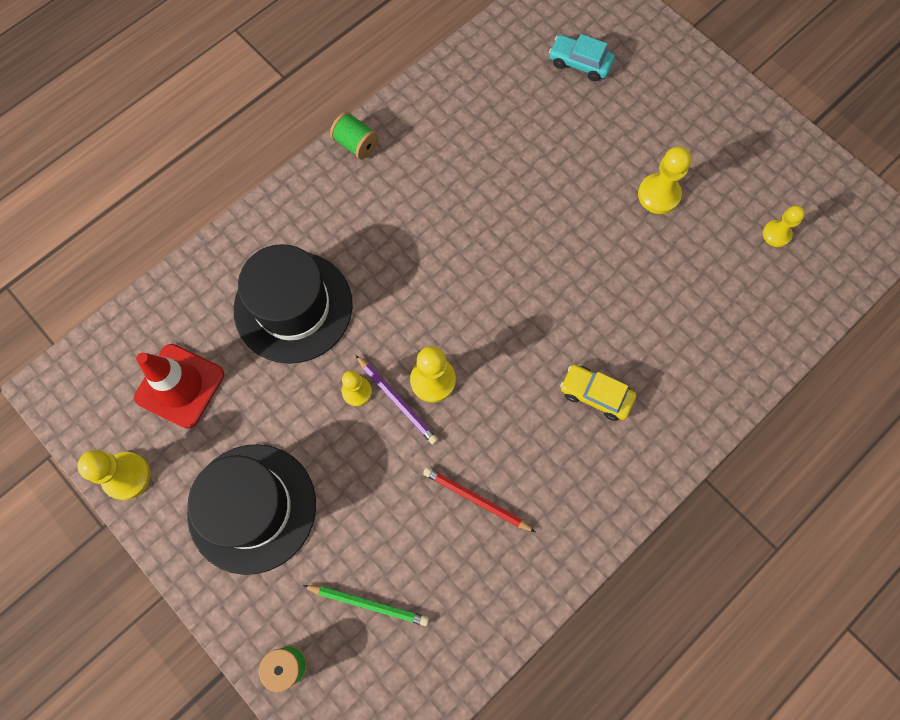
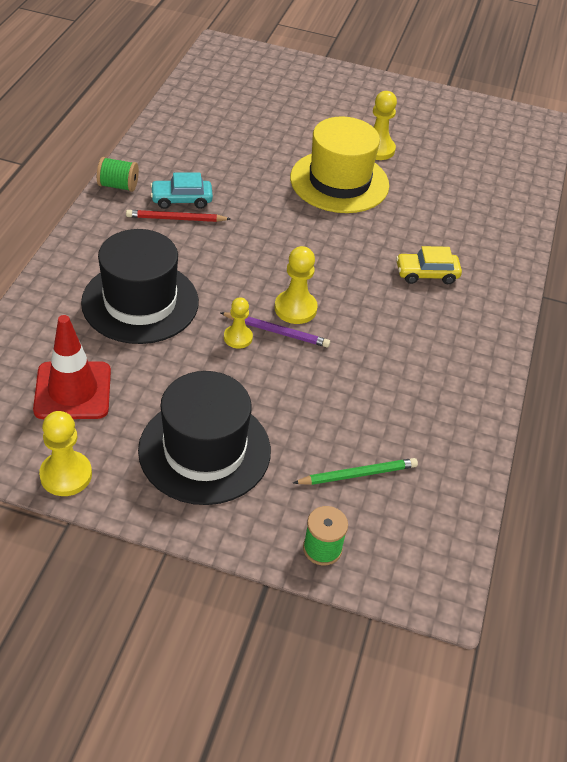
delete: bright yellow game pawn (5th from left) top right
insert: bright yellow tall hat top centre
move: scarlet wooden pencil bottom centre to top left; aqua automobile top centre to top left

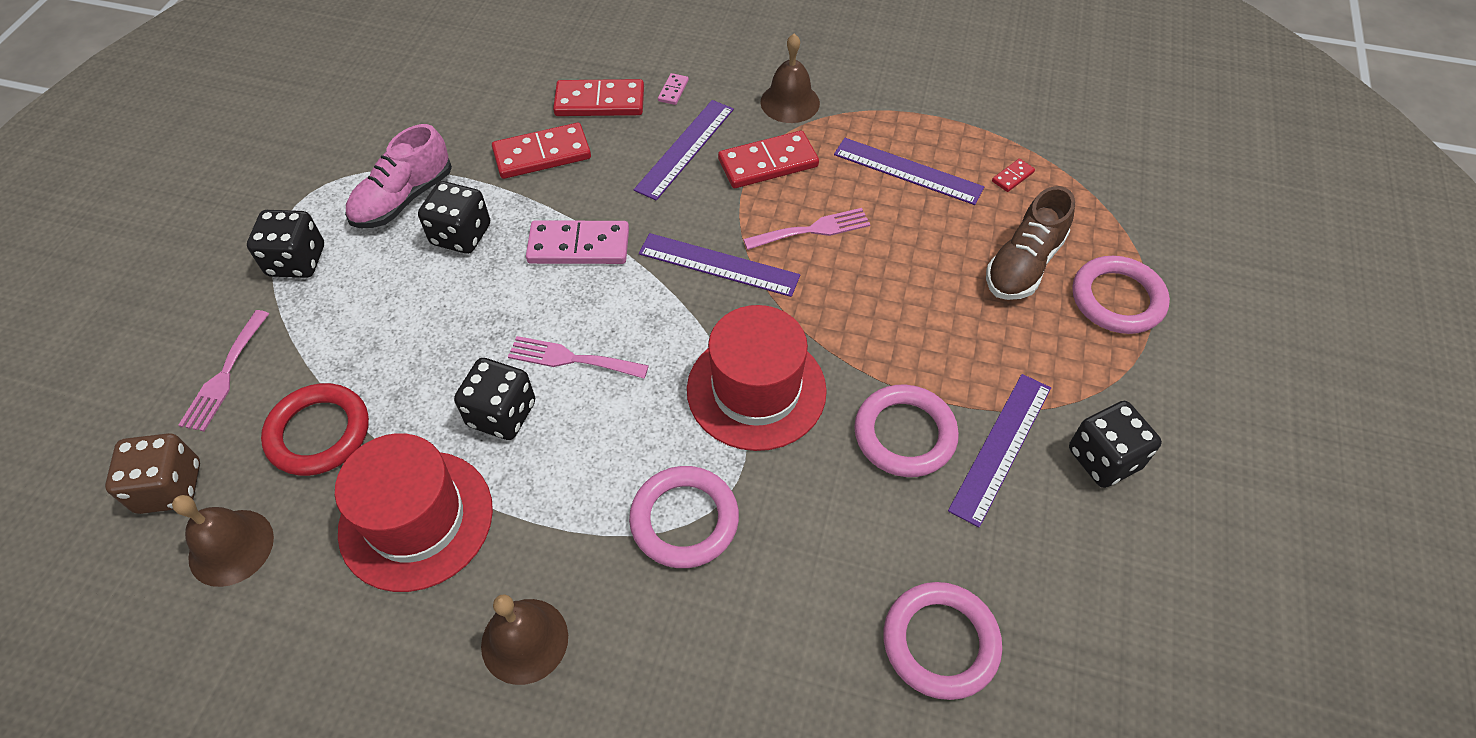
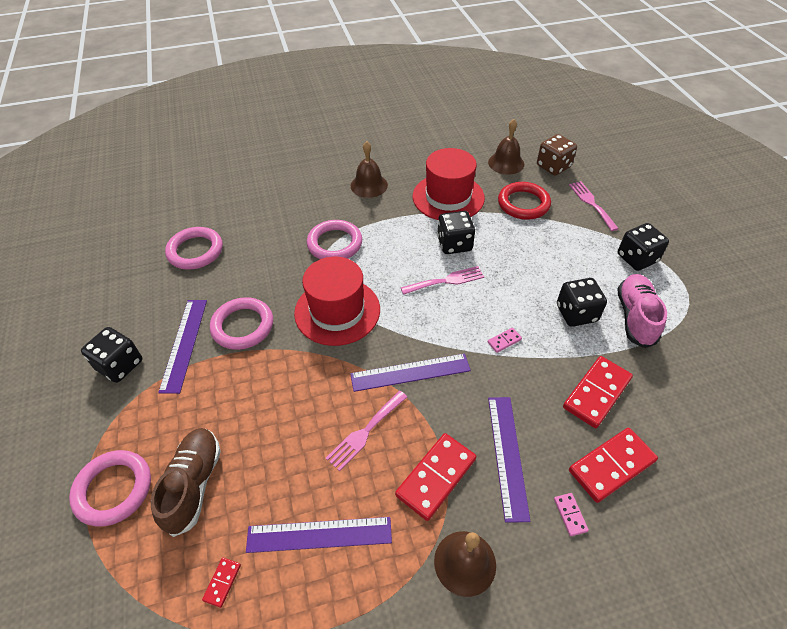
resize: rose-pink domino piece (1st from left) top centre = centre x0.45

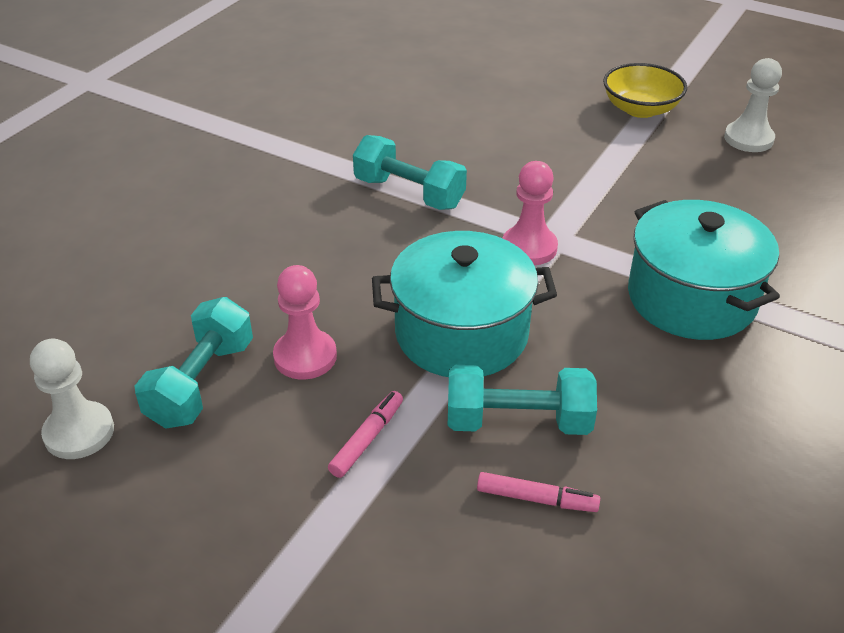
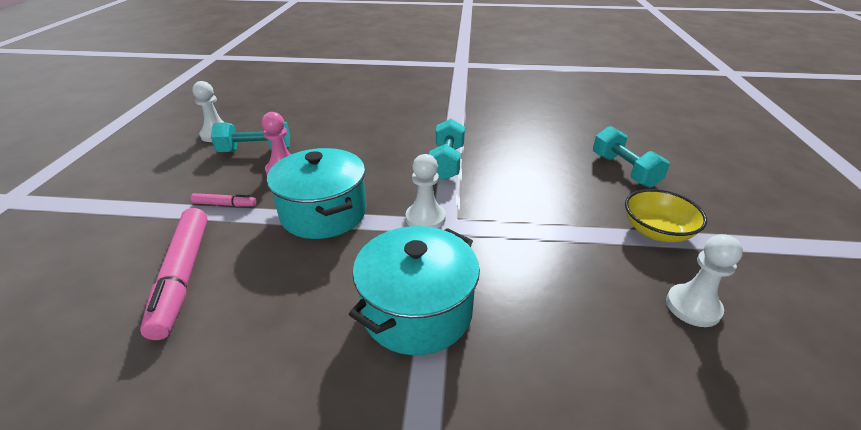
move: aqua free weight (3rd from left) centre to middle right
recolor: rose-pink game pawn (2nd from left) centre to snow-white game pawn (2nd from left) centre
resize: rose-pink felt pen (2nd from left in the first image) bottom centre = middle left x2.11

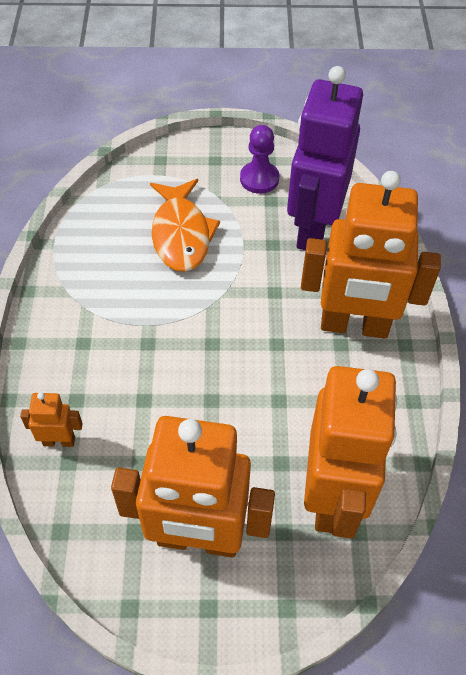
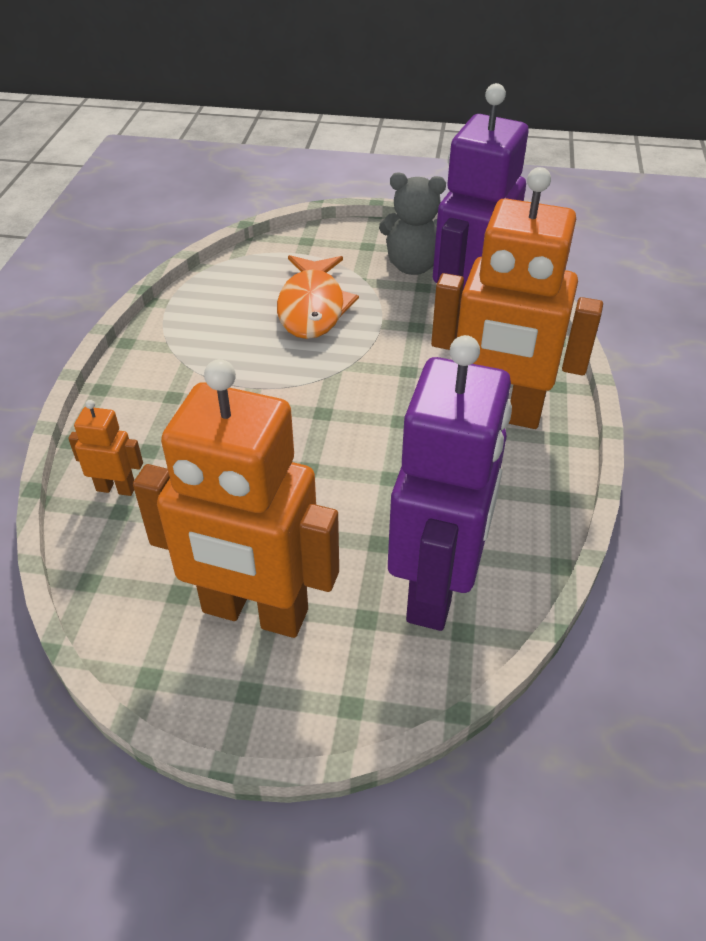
replace: violet game pawn top centre to gray teddy bear top centre
recolor: orange-coloured robot (3rd from left) bottom right to violet robot (1st from left) centre

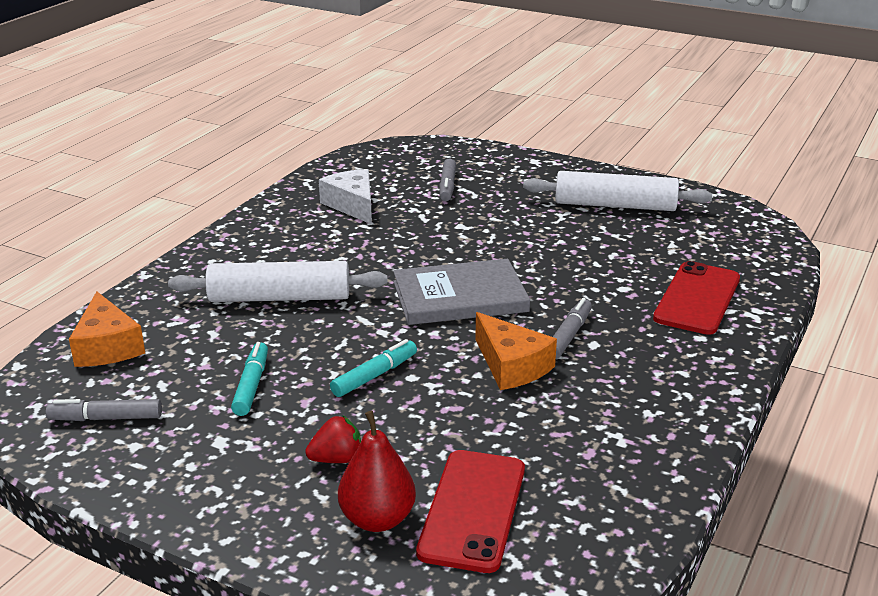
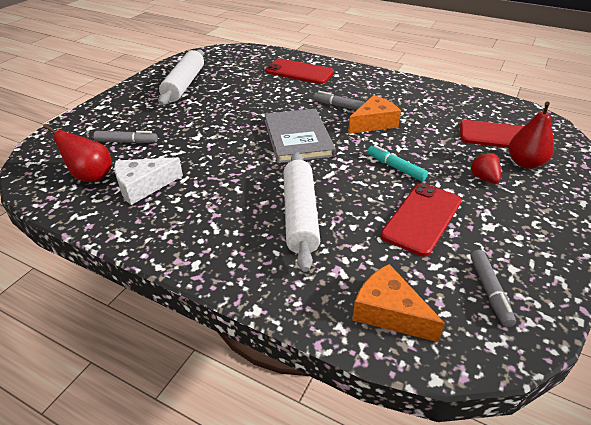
insert: scarlet toy pear (1st from left) middle left
replace: aqua felt pen (1st from left) middle left to scarlet phone (2nd from left) middle right
rotate: orange-coloured cheese (1st from left in the first image) middle left = bottom right 120 degrees counterclockwise

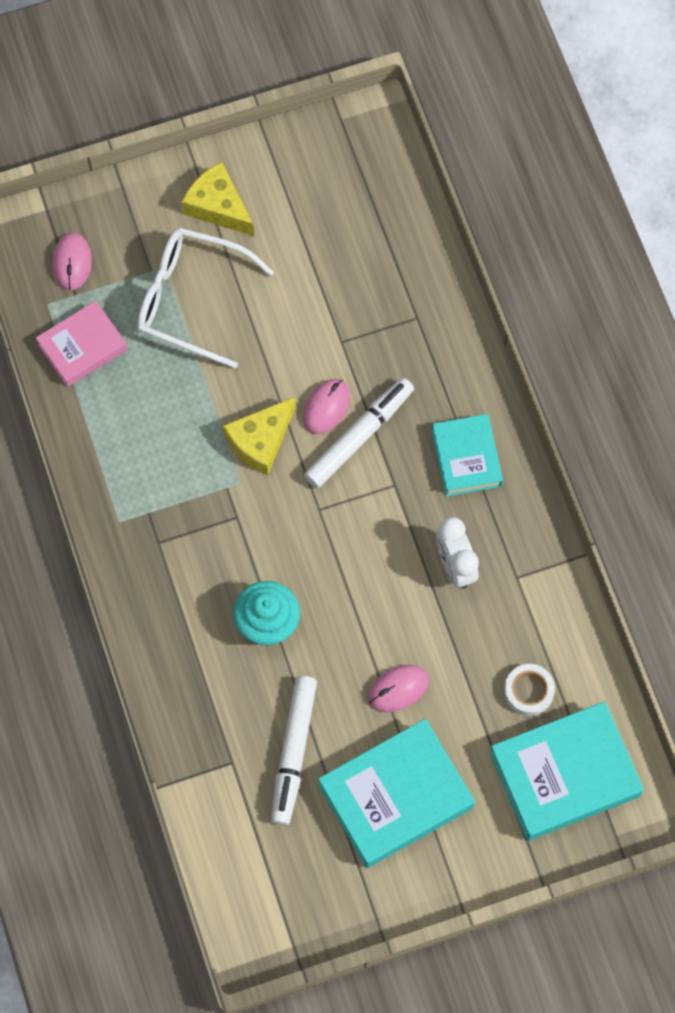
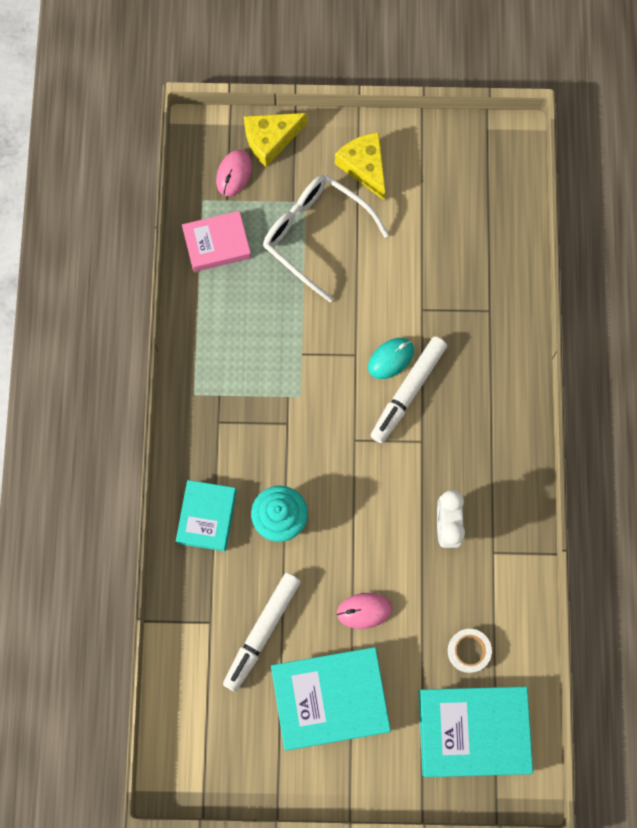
move: bright yellow cheese (2nd from left in the first image) centre to bright yellow cheese (1st from left) top centre; aqua hardback (2nd from left in the first image) middle right to aqua hardback (1st from left) middle left
recolor: rose-pink PC mouse (2nd from left) centre to aqua PC mouse centre
rotate: snow-white felt pen (2nd from left) centre = centre 150 degrees clockwise

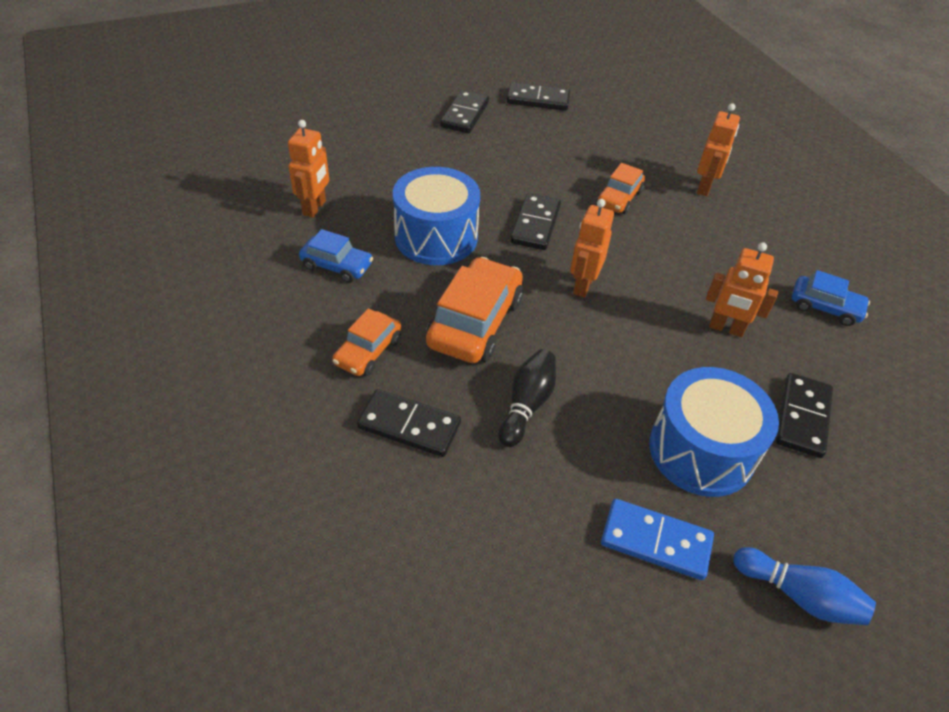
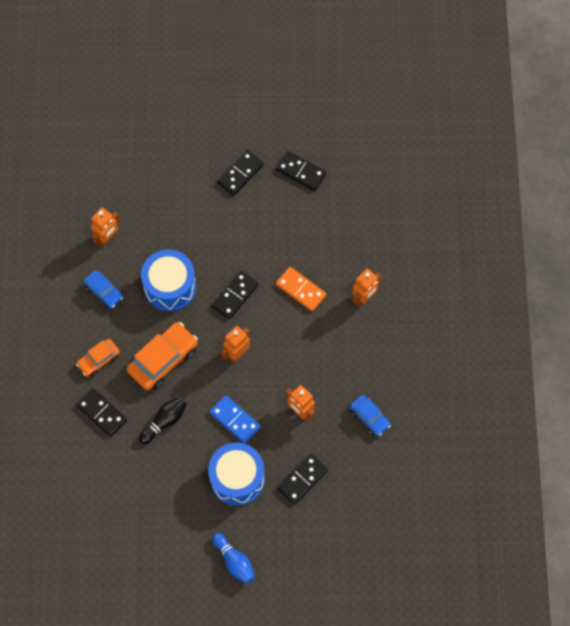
move: blue domino piece bottom right to bottom centre
replace: orange-coloured automobile (3rd from left) top centre to orange-coloured domino piece centre

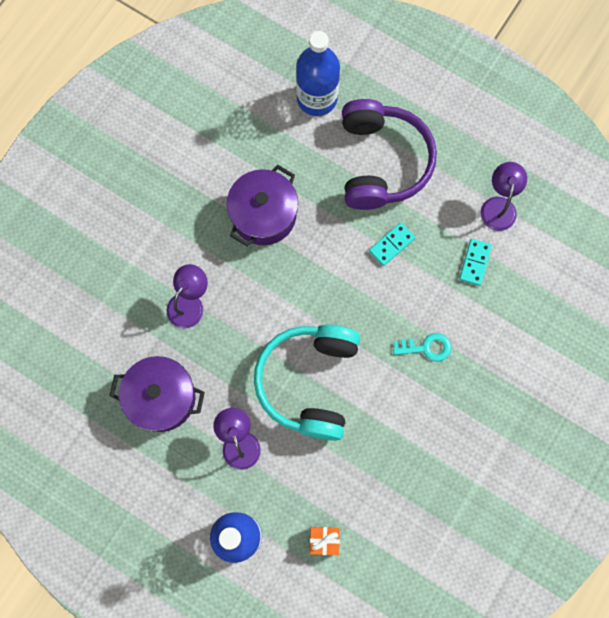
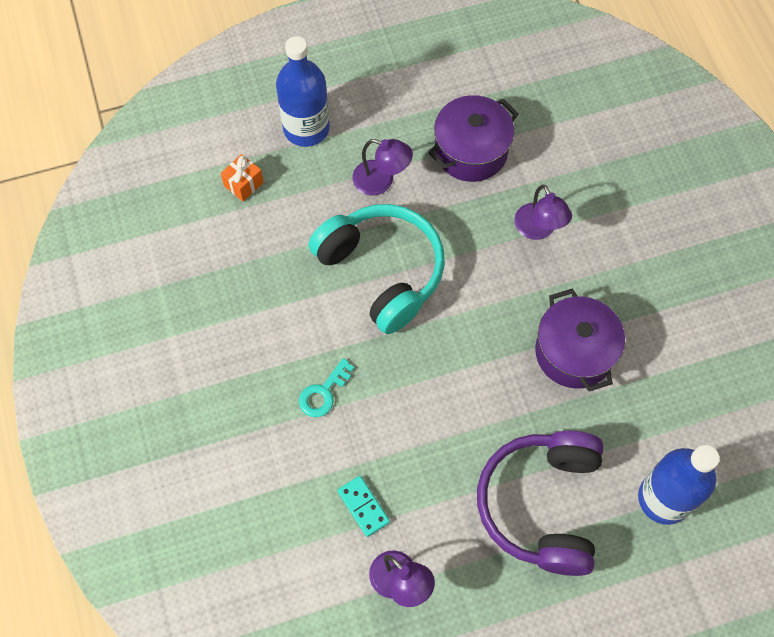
delete: aqua domino piece (1st from left) centre
rotate: violet headphones top centre = bottom right 60 degrees clockwise

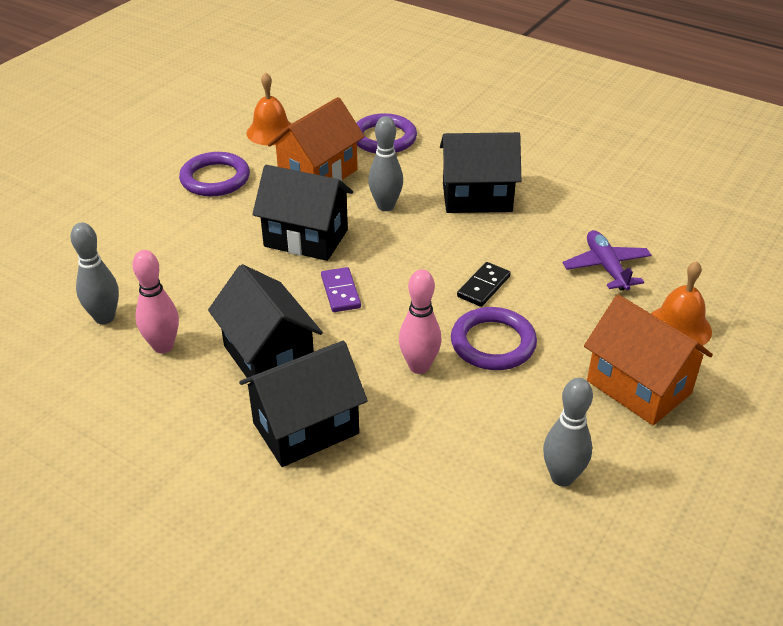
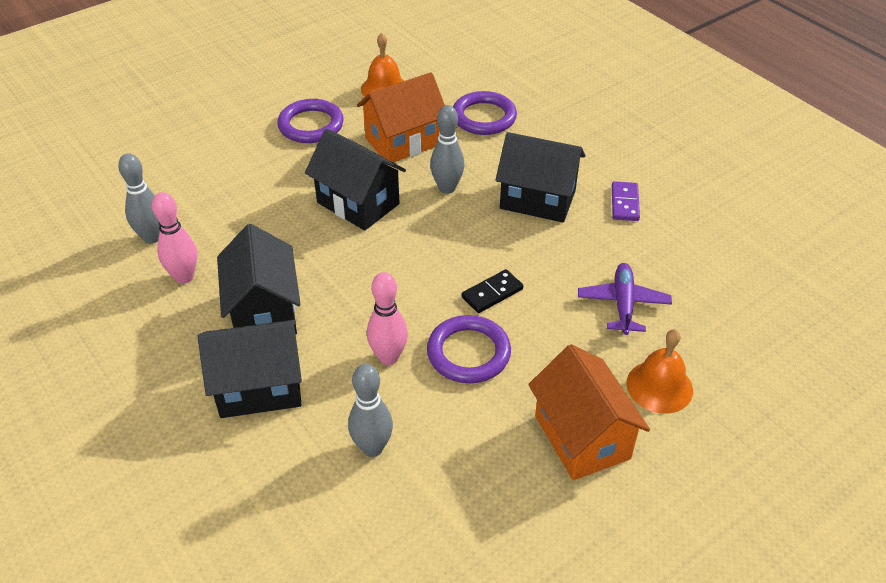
move: violet domino piece centre to middle right; gray tenpin (3rd from left in the first image) bottom right to gray tenpin (2nd from left) bottom centre

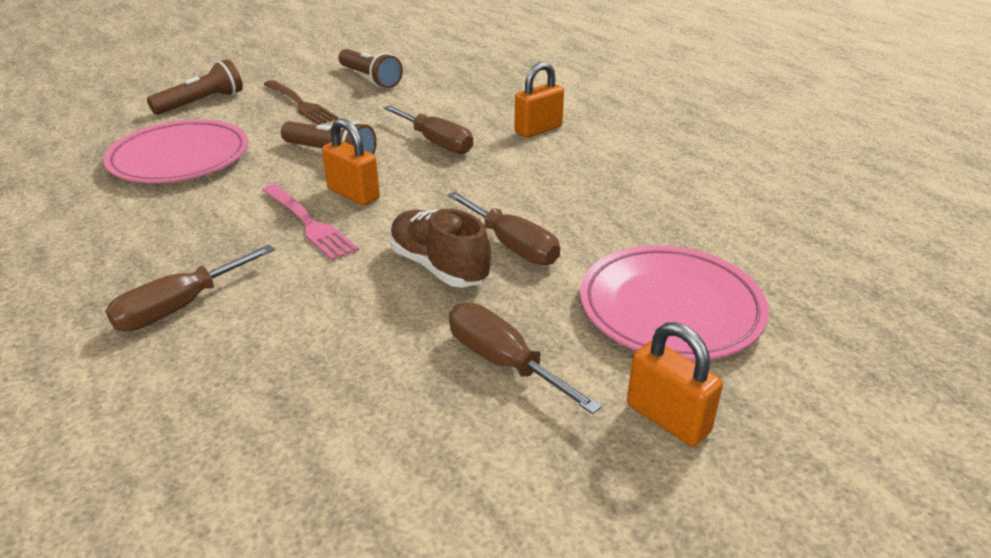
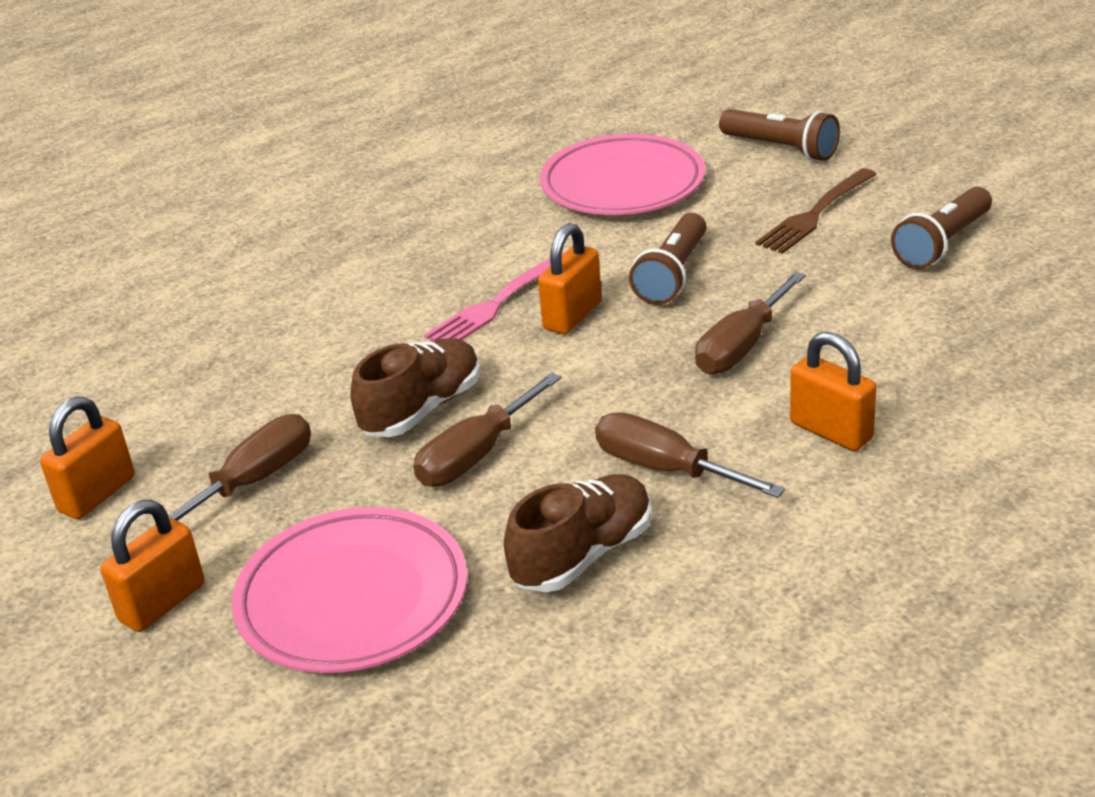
insert: orange-coloured small lock (1st from left) middle left; brown sneaker (2nd from left) bottom centre
move: brown flat screwdriver (1st from left in the first image) middle left to brown flat screwdriver (3rd from left) centre

